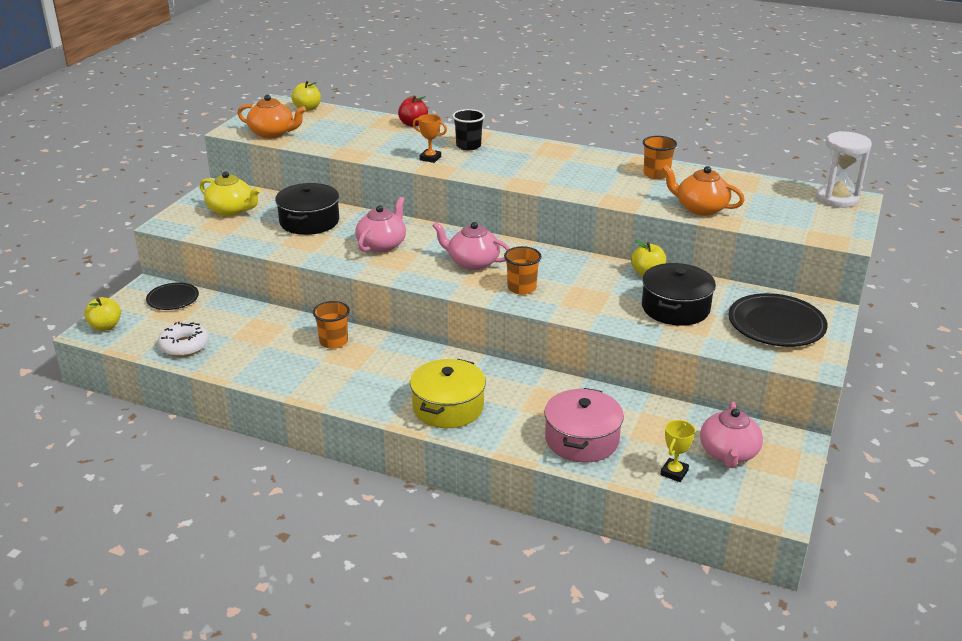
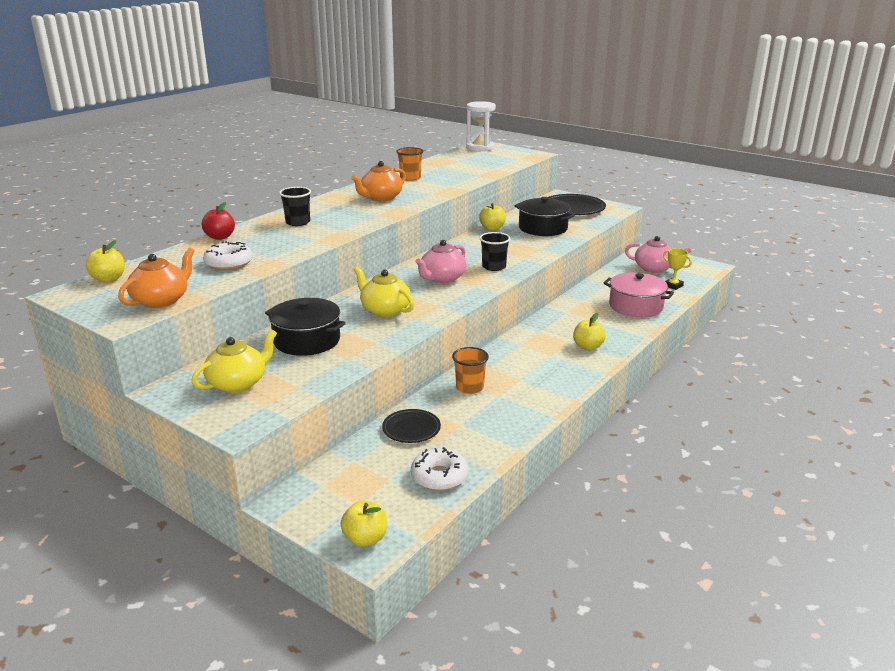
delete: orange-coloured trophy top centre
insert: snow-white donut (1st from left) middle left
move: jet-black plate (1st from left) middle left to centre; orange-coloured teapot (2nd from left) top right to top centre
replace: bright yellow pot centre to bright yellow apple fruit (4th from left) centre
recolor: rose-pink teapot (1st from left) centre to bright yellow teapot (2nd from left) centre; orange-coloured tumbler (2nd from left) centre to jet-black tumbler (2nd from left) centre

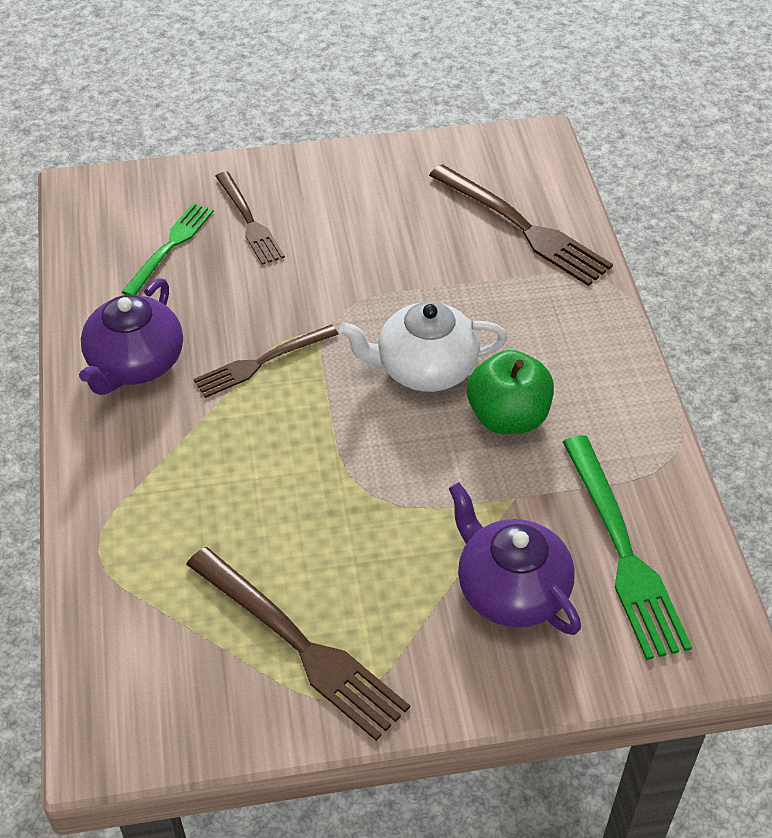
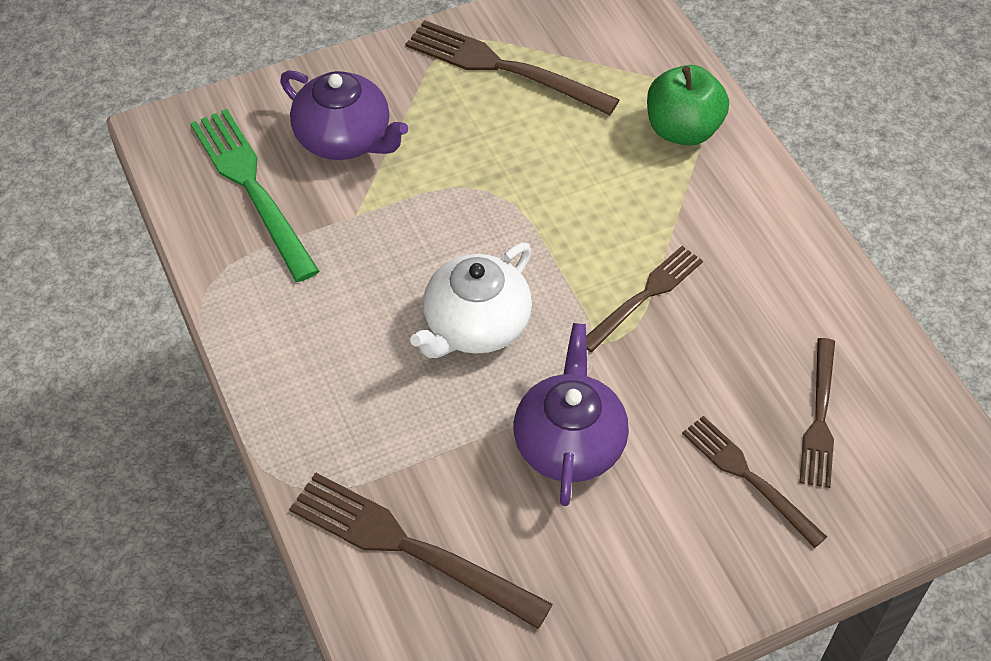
move: violet teapot (1st from left in the first image) middle left to violet teapot (2nd from left) centre; emerald apple fruit centre to top right
recolor: emerald fork (1st from left) top left to brown fork (5th from left) middle right
rotate: snow-white teapot centre = centre 150 degrees clockwise

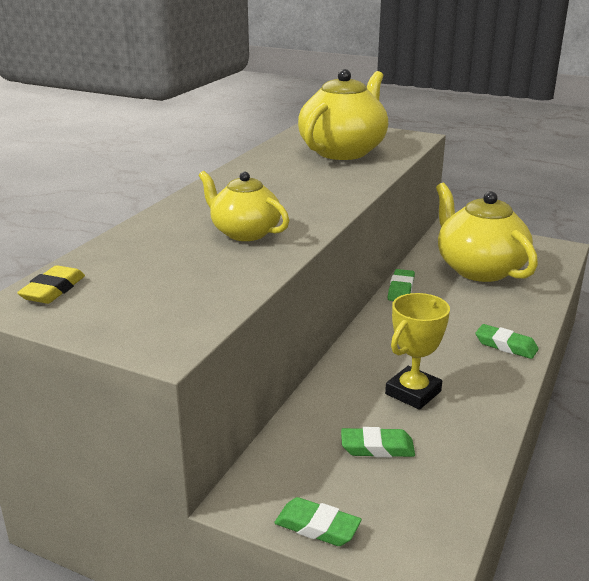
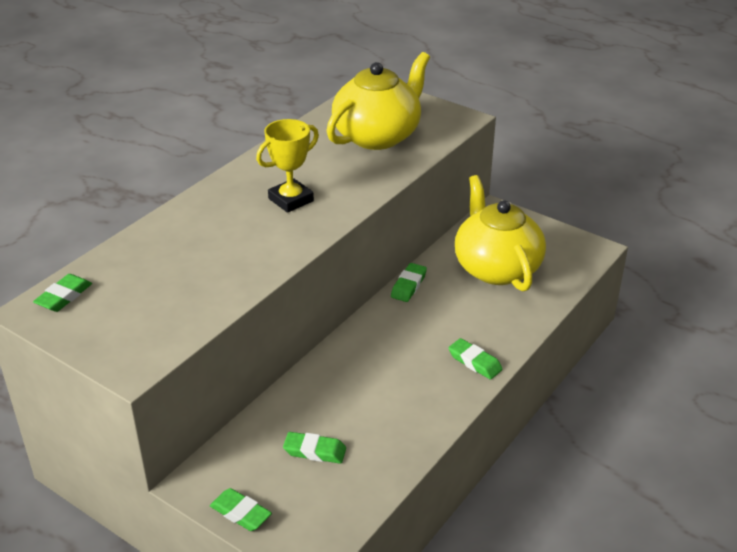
delete: bright yellow teapot (1st from left) centre
move: bright yellow trophy middle right to top centre
recolor: bright yellow pencil eraser middle left to emerald pencil eraser (1st from left) middle left

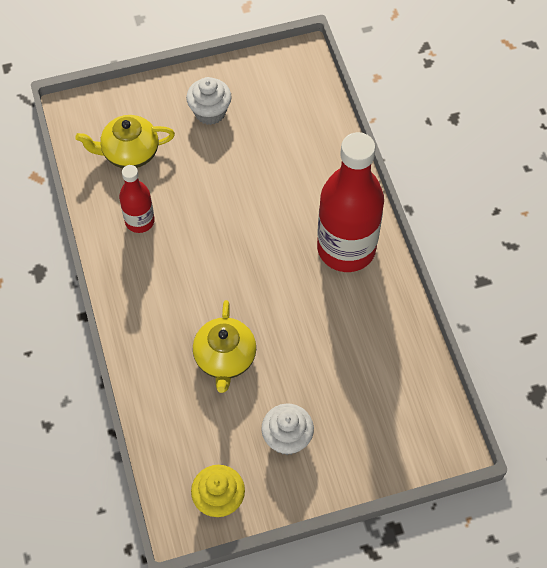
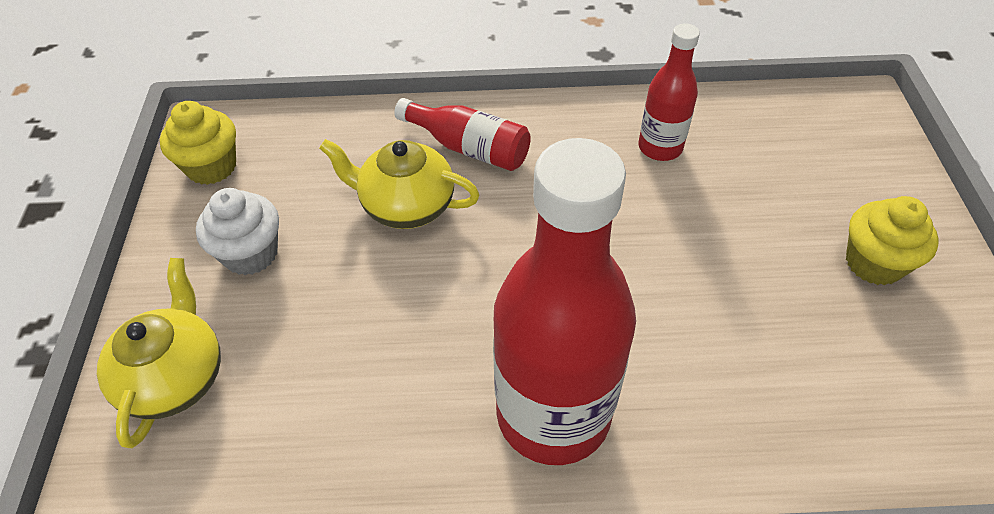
insert: scarlet flask (1st from left) top centre
move: bright yellow teapot (1st from left) top left to bottom left
recolor: snow-white muffin (1st from left) top centre to bright yellow muffin (2nd from left) middle right

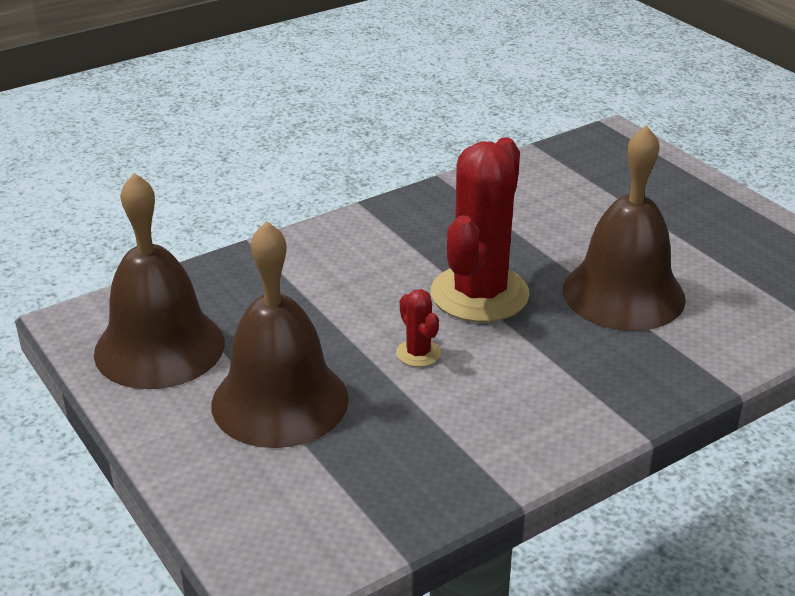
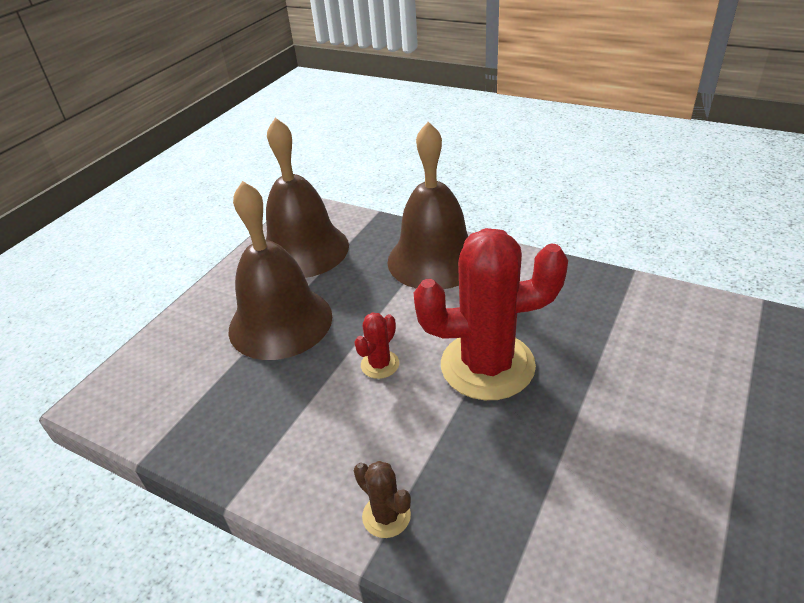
insert: brown saguaro cactus bottom centre
move: brown bell (3rd from left) middle right to centre

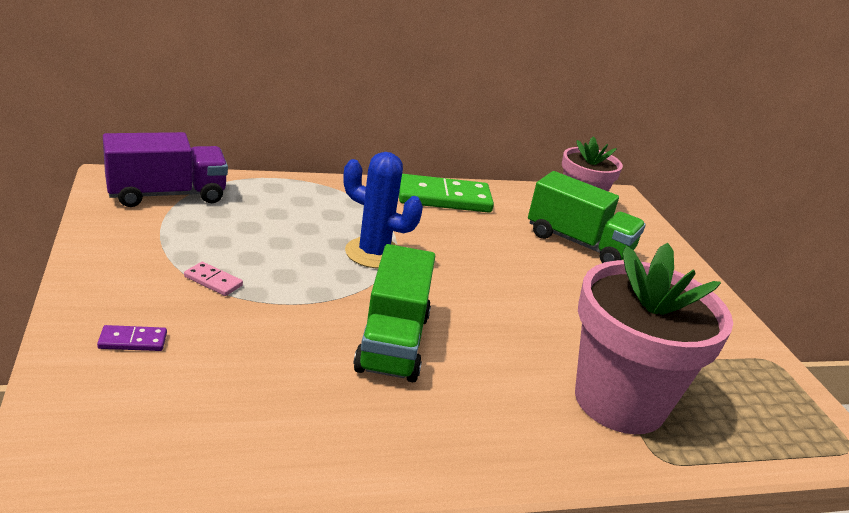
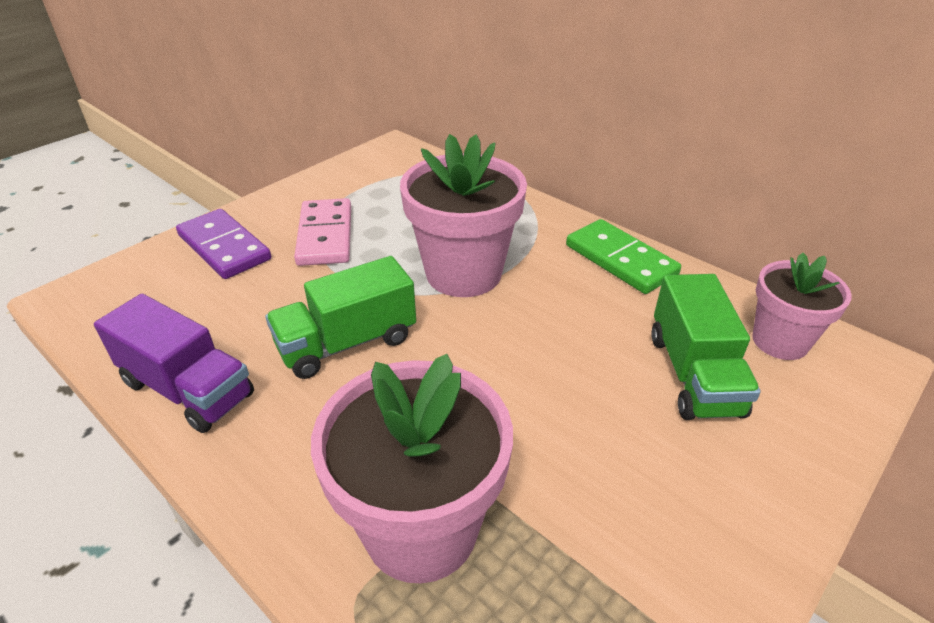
move: violet toy truck top left to middle left
replace: blue saguaro cactus centre to rose-pink potted plant (2nd from left) centre
resize: violet domino piece middle left = middle left x2.24; rose-pink domino piece middle left = centre x2.24

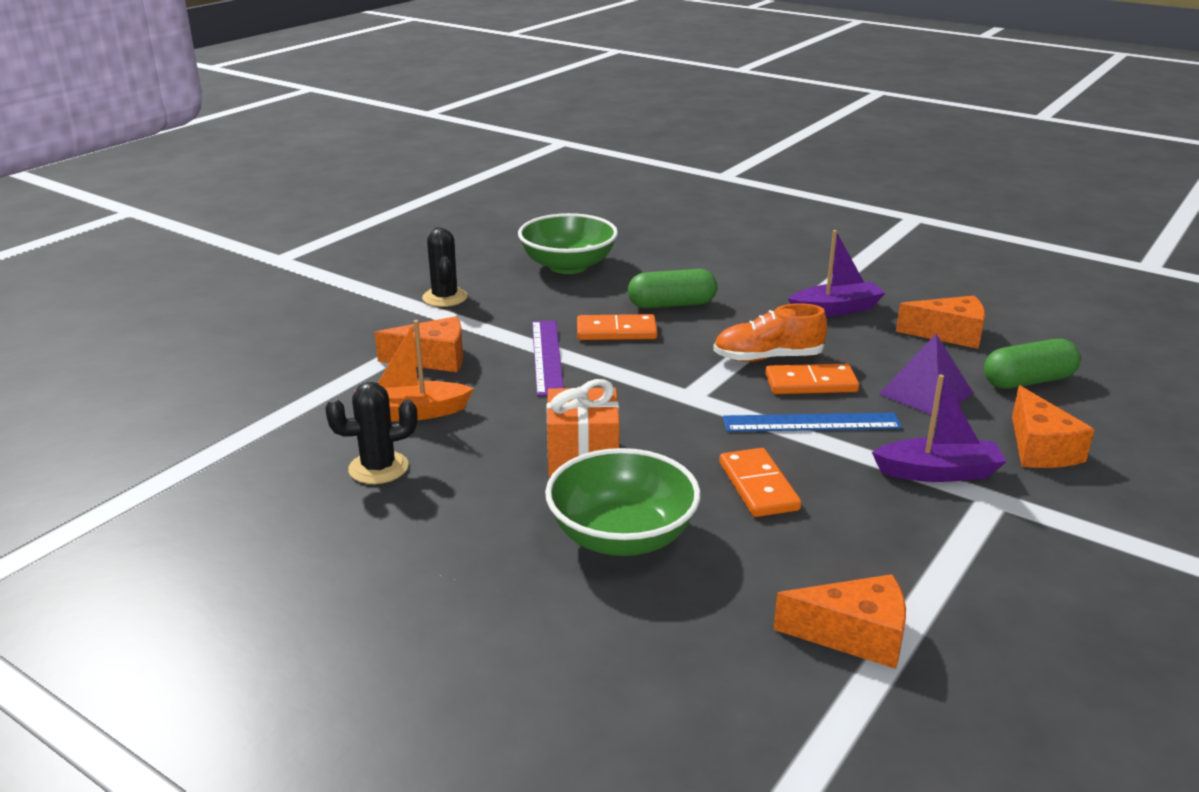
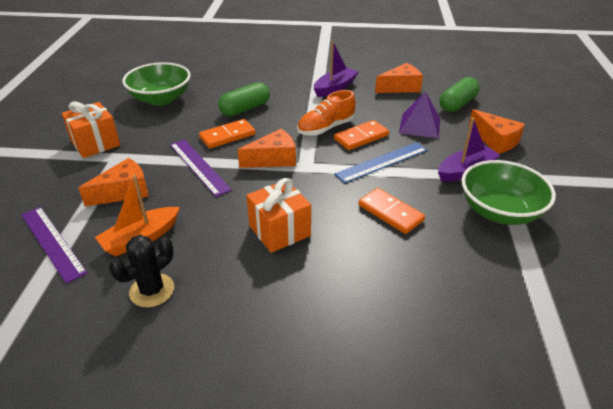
insert: violet ruler (1st from left) middle left
move: emerald bowl (2nd from left) centre to middle right; orange-coloured cheese (2nd from left) bottom right to centre
replace: jet-black saguaro cactus (2nd from left) centre to orange-coloured gift (1st from left) top left

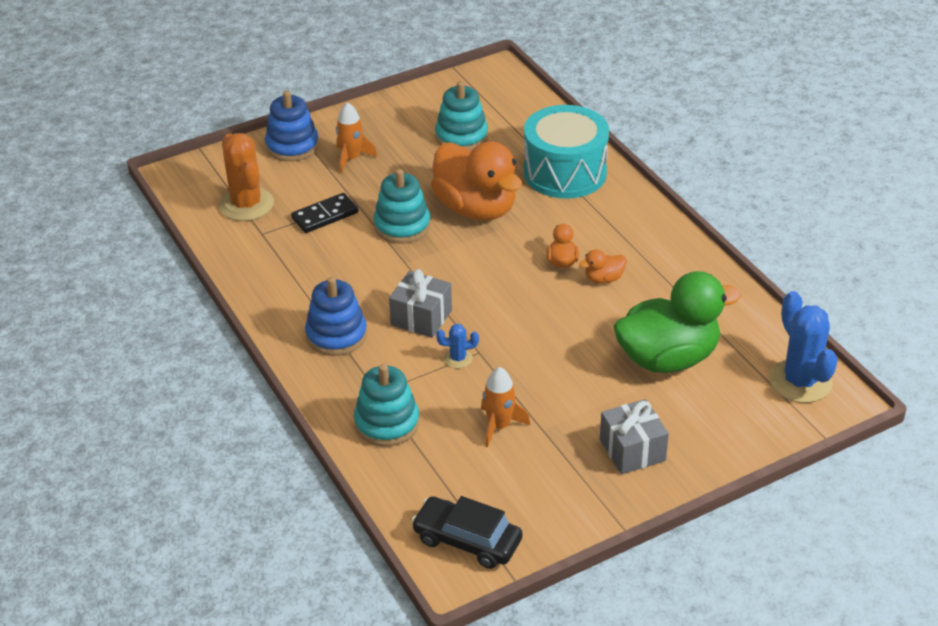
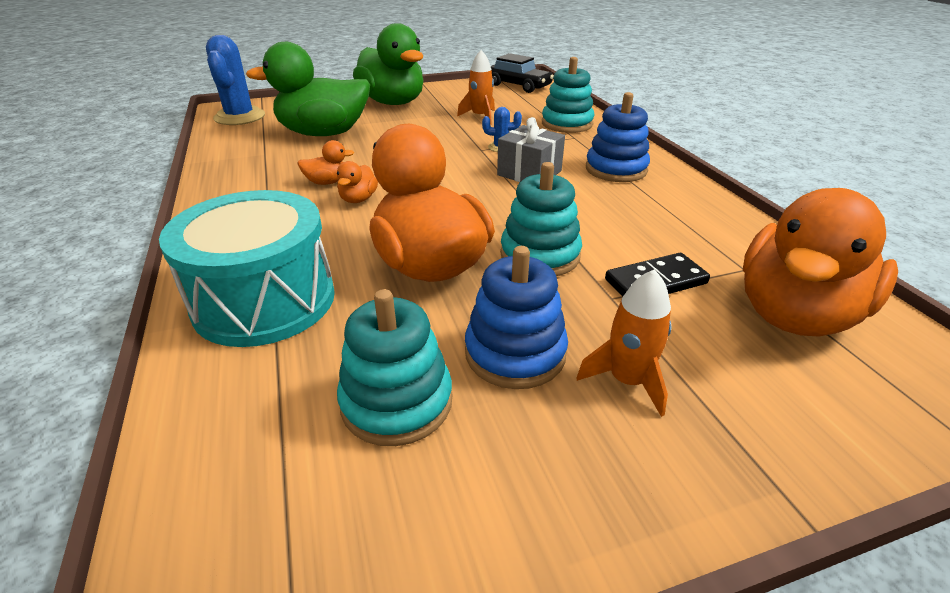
move: blue ring stacker (1st from left) top left to centre
replace: orange-coloured saguaro cactus top left to orange-coloured duck (4th from left) middle right; gray gift (2nd from left) bottom right to emerald duck (2nd from left) top centre

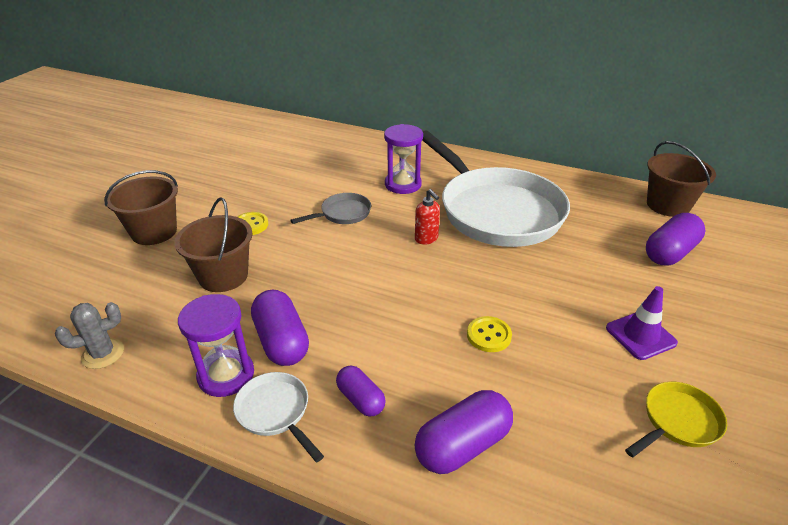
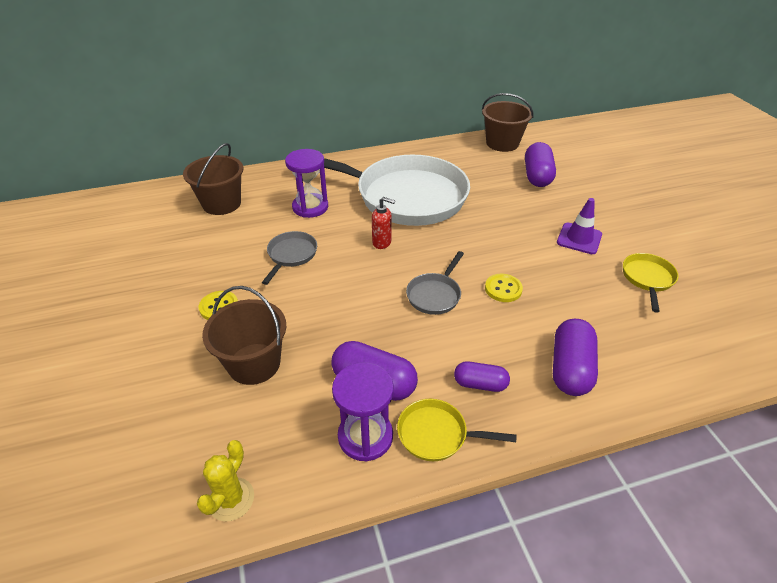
insert: gray skillet (2nd from left) centre
move: brown bucket (1st from left) middle left to top left
recolor: gray saguaro cactus middle left to bright yellow saguaro cactus bottom left; snow-white skillet (1st from left) bottom centre to bright yellow skillet (1st from left) bottom centre

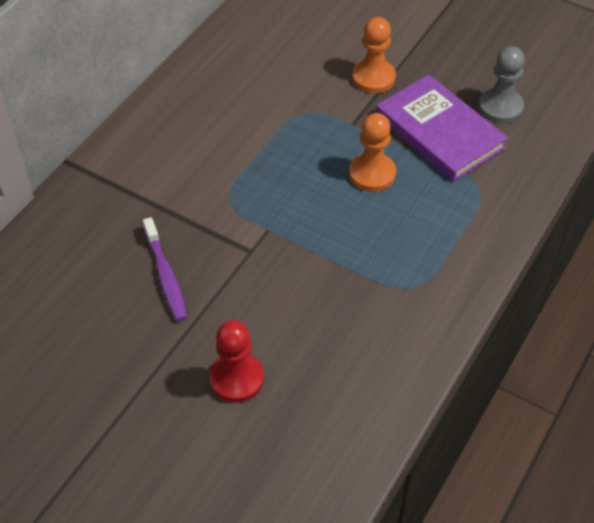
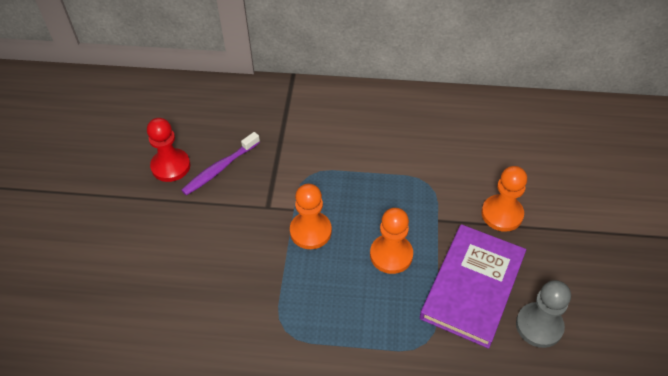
insert: orange-coloured game pawn (1st from left) centre
move: scarlet game pawn bottom centre to middle left

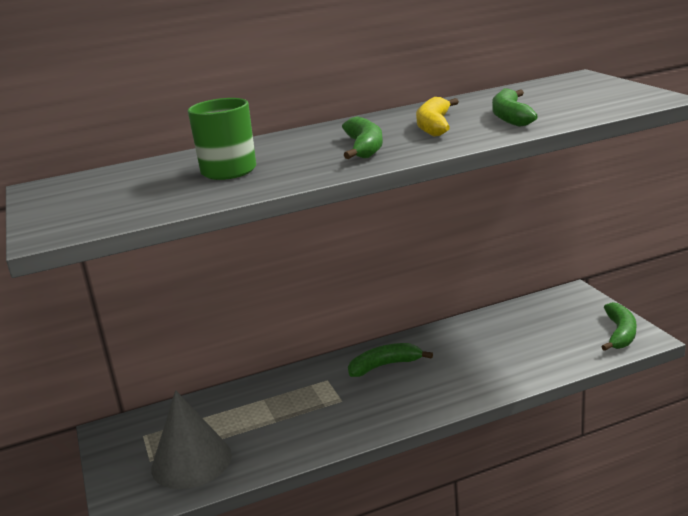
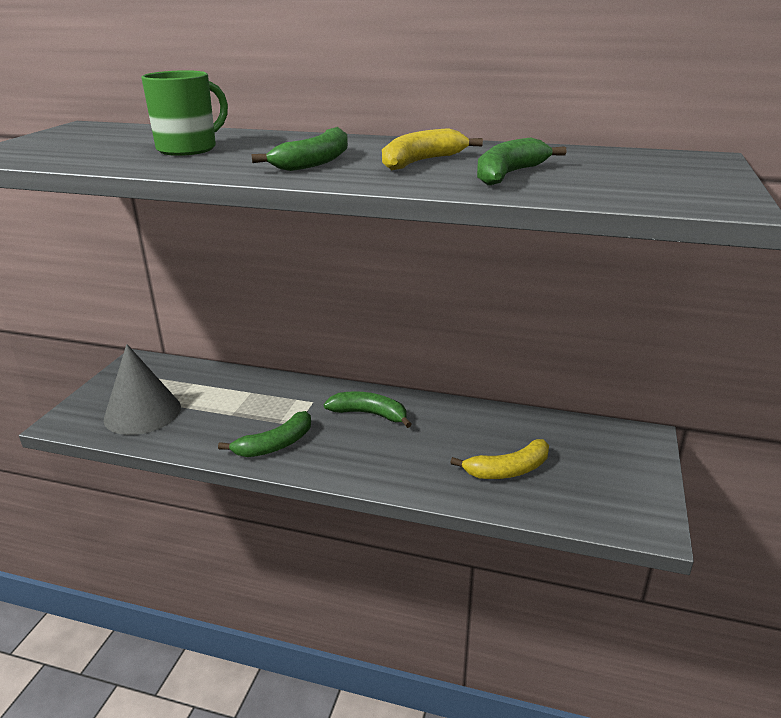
insert: bright yellow banana fruit (2nd from left) centre
move: emerald banana fruit (4th from left in the first image) middle right to emerald banana fruit (1st from left) centre

